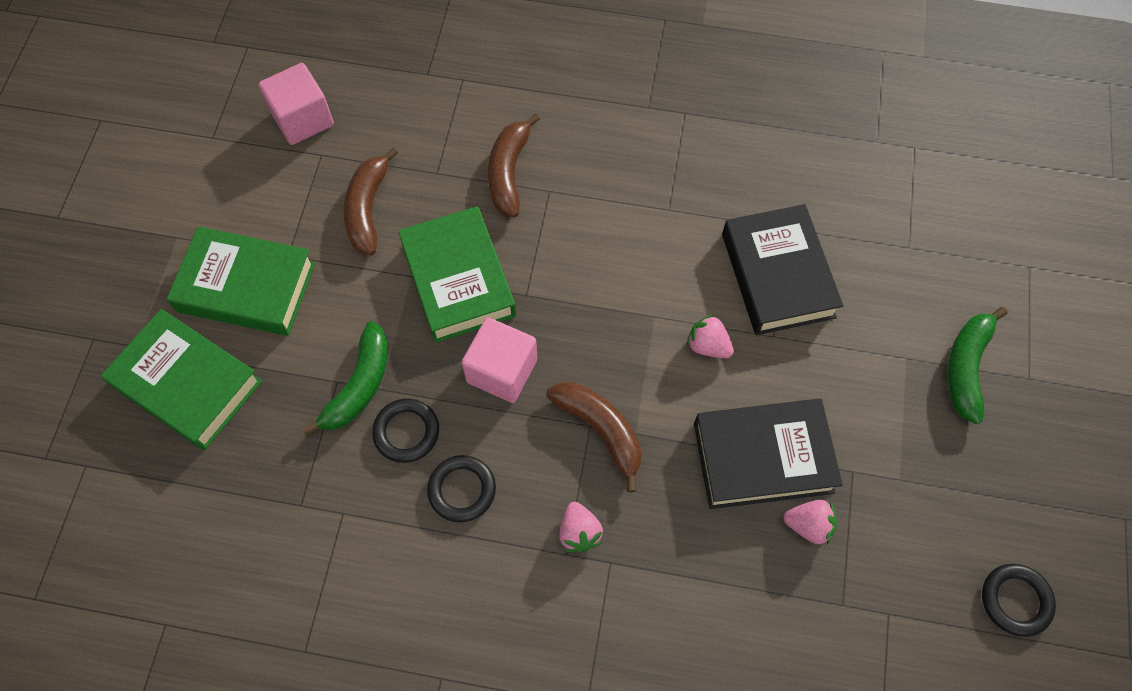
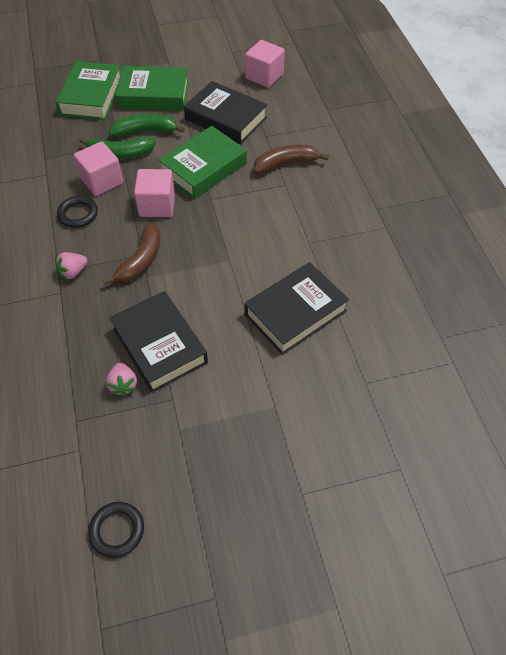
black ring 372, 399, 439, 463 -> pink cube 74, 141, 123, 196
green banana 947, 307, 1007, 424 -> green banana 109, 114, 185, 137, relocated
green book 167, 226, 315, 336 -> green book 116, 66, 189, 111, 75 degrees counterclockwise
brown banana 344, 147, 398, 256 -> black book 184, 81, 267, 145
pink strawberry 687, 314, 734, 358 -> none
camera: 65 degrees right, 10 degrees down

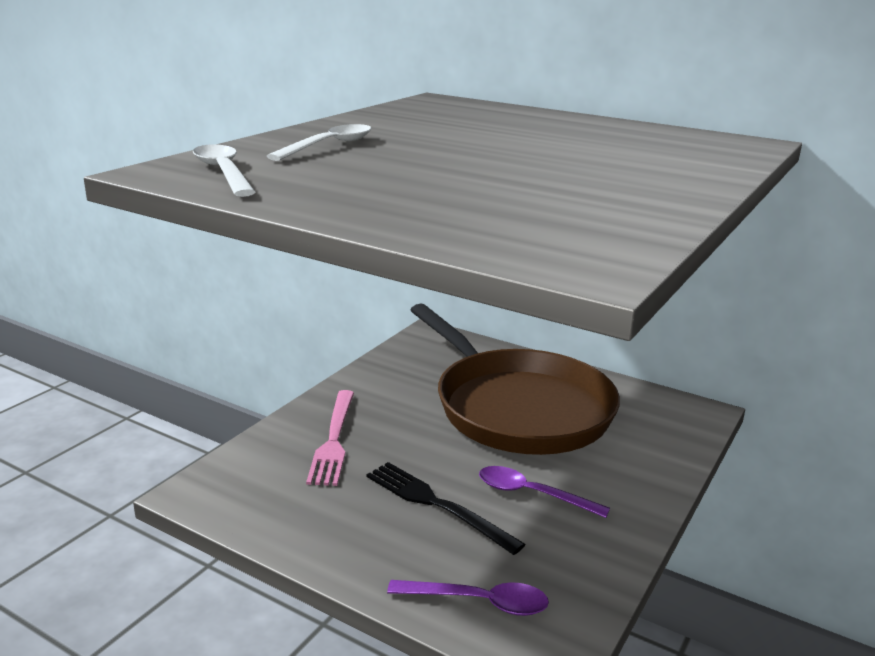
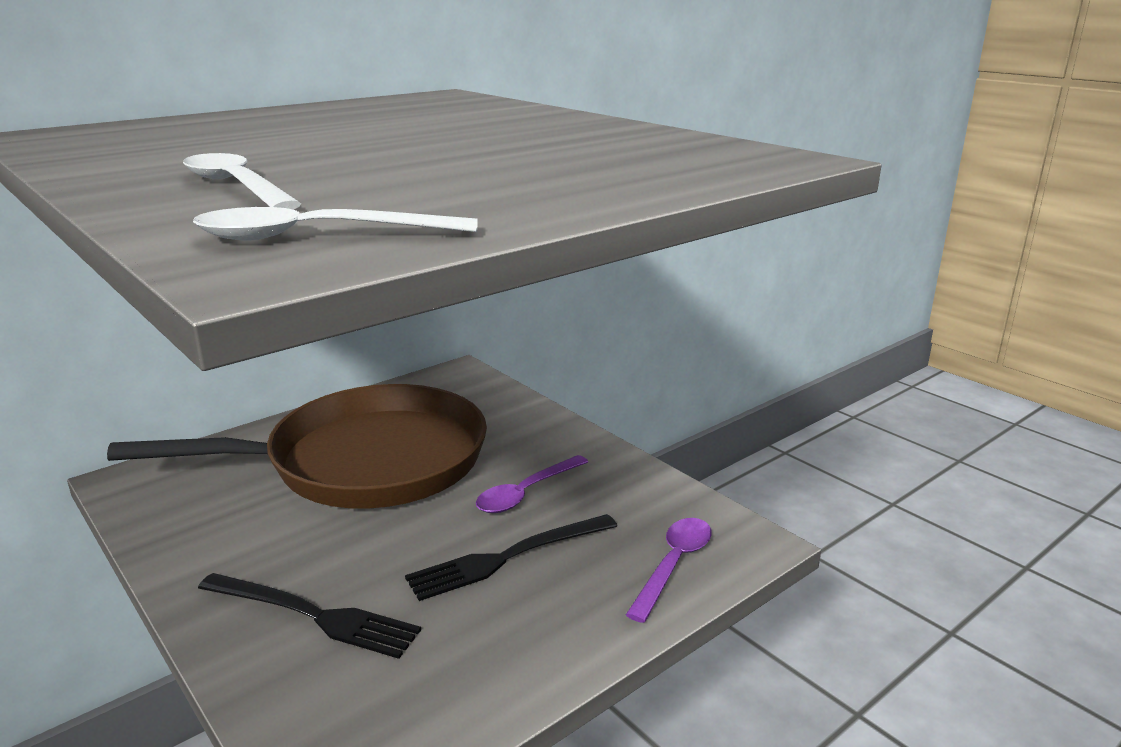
pink fork 306, 390, 354, 486 -> black fork 198, 573, 421, 659
camera: 70 degrees left, 0 degrees up

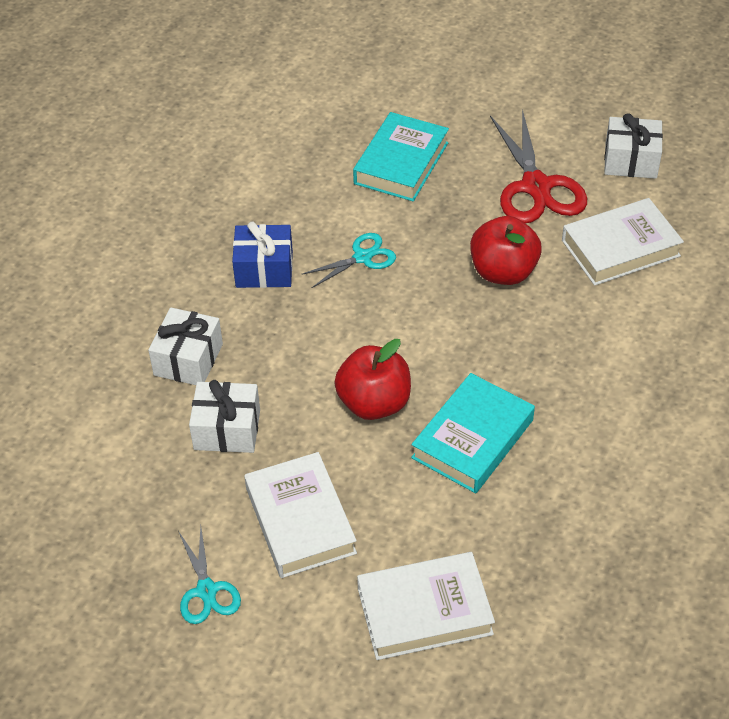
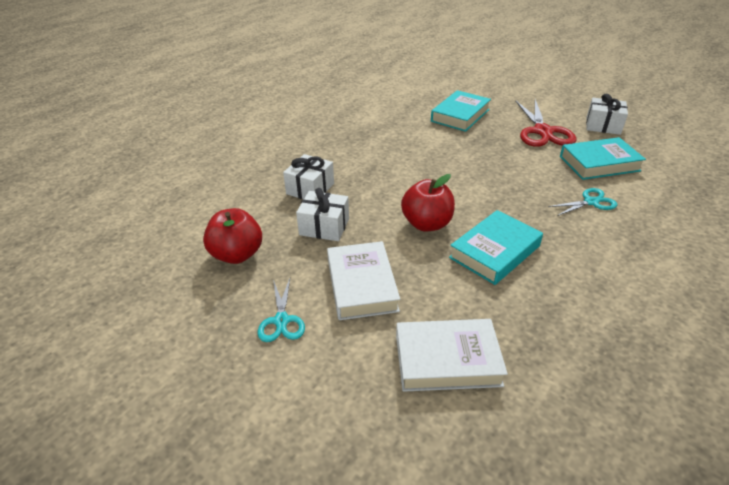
red apple 470, 216, 542, 285 -> red apple 203, 208, 262, 264, relocated
turquoise scissors 301, 233, 396, 288 -> turquoise scissors 548, 188, 618, 216, relocated
white book 562, 198, 684, 286 -> turquoise book 560, 137, 646, 180
blue gift 232, 221, 293, 288 -> none
camera: 10 degrees right, 10 degrees down

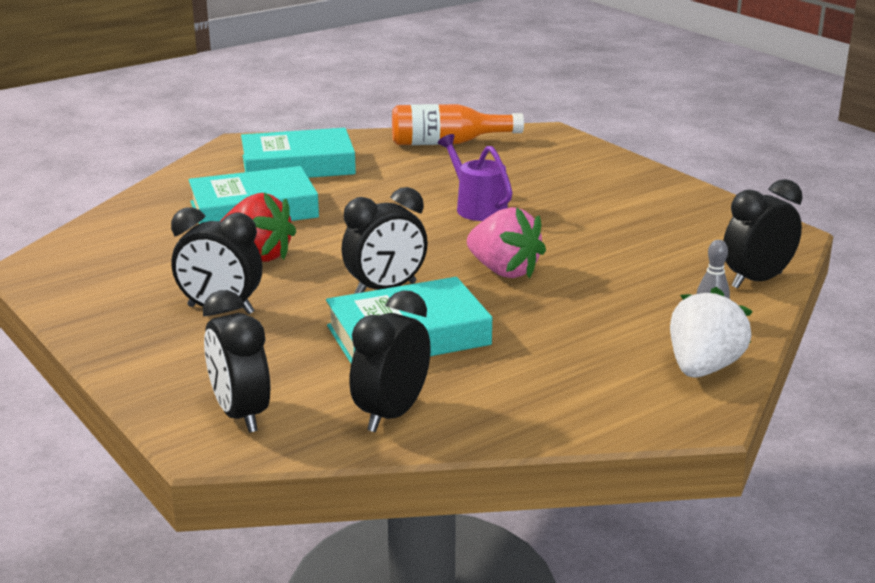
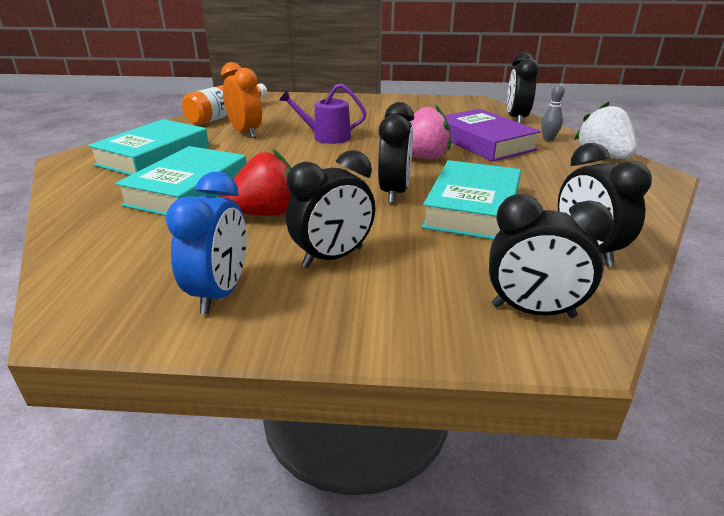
none -> blue clock 166, 172, 247, 314
none -> orange clock 221, 62, 262, 138
none -> purple book 444, 109, 541, 162
camera: 50 degrees left, 5 degrees up

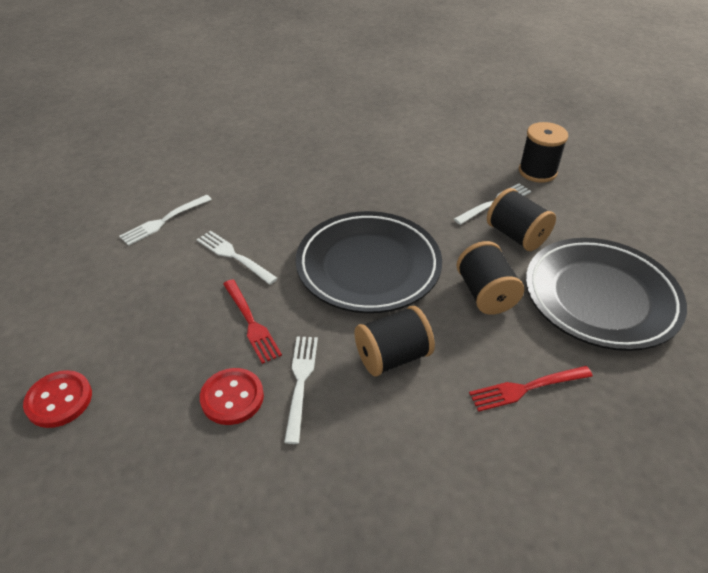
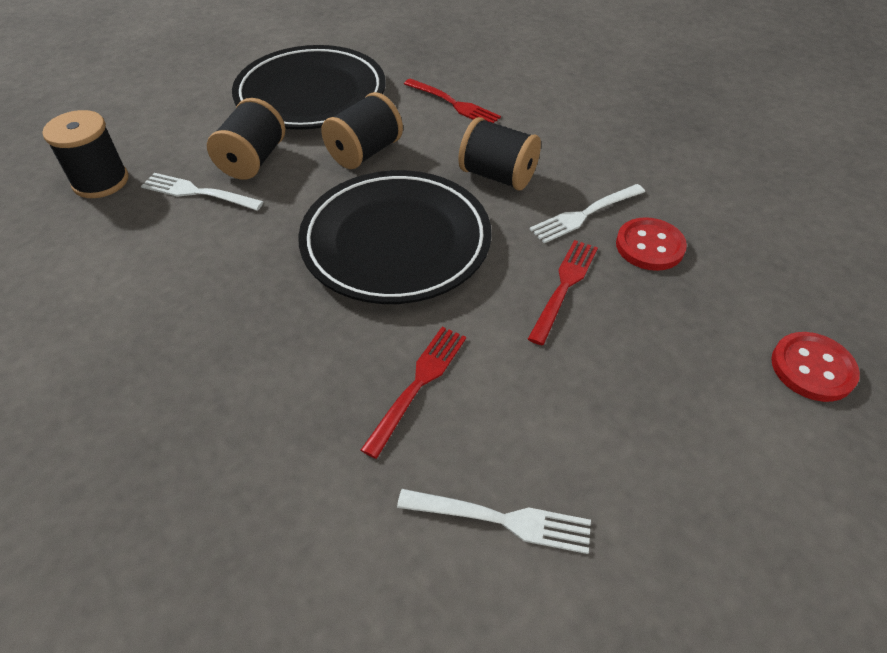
none -> red fork 361, 327, 466, 459
white fork 197, 231, 278, 285 -> none
camera: 125 degrees left, 5 degrees up

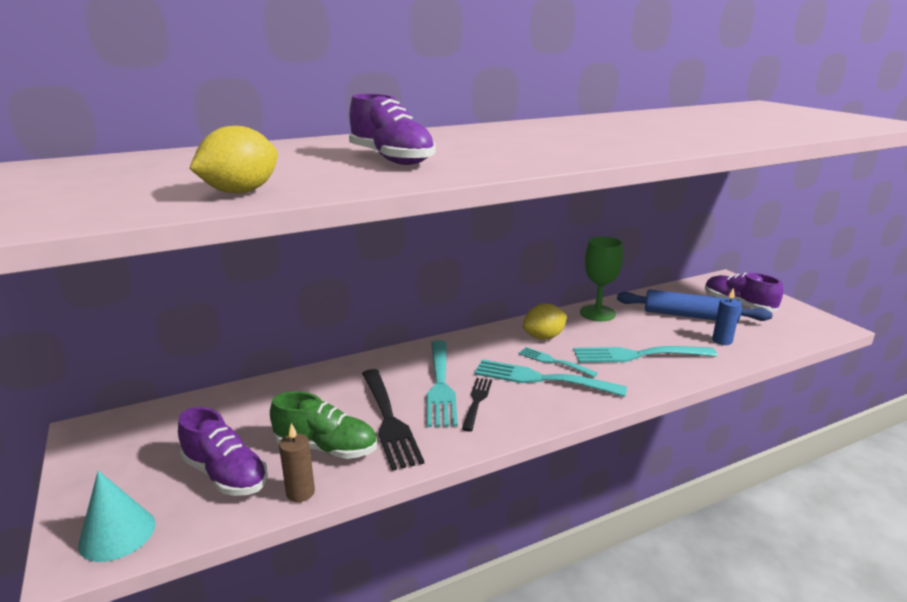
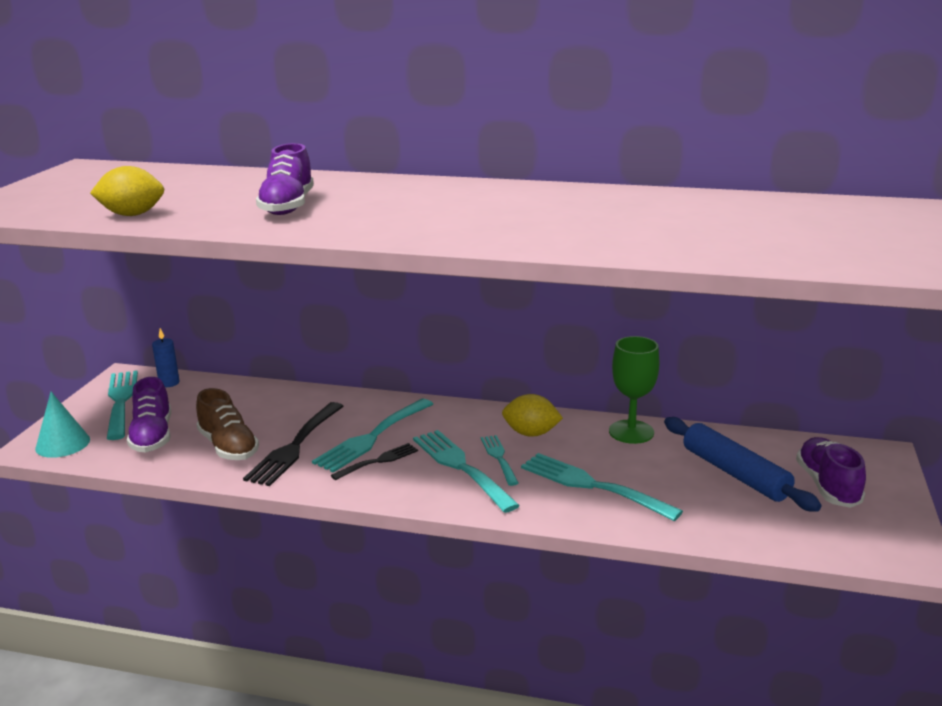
none -> turquoise fork 107, 371, 138, 440
blue candle 712, 287, 741, 345 -> blue candle 152, 328, 180, 387, relocated
green shoe 270, 391, 377, 459 -> brown shoe 196, 388, 259, 460
brown candle 279, 423, 315, 502 -> none
camera: 40 degrees right, 0 degrees up

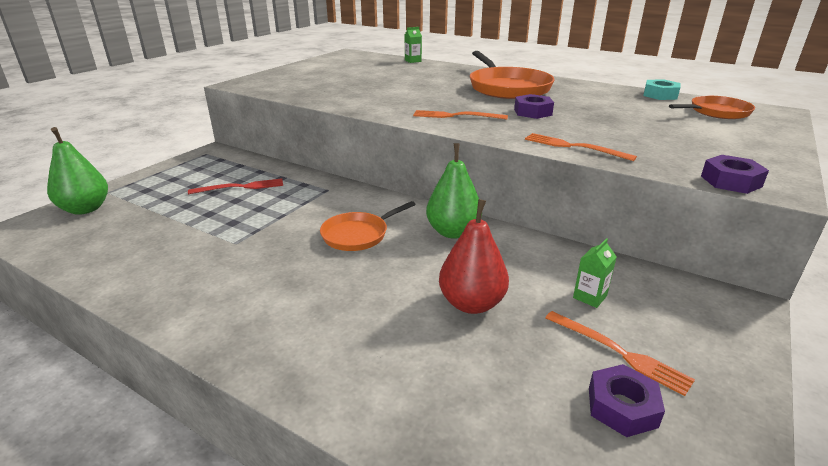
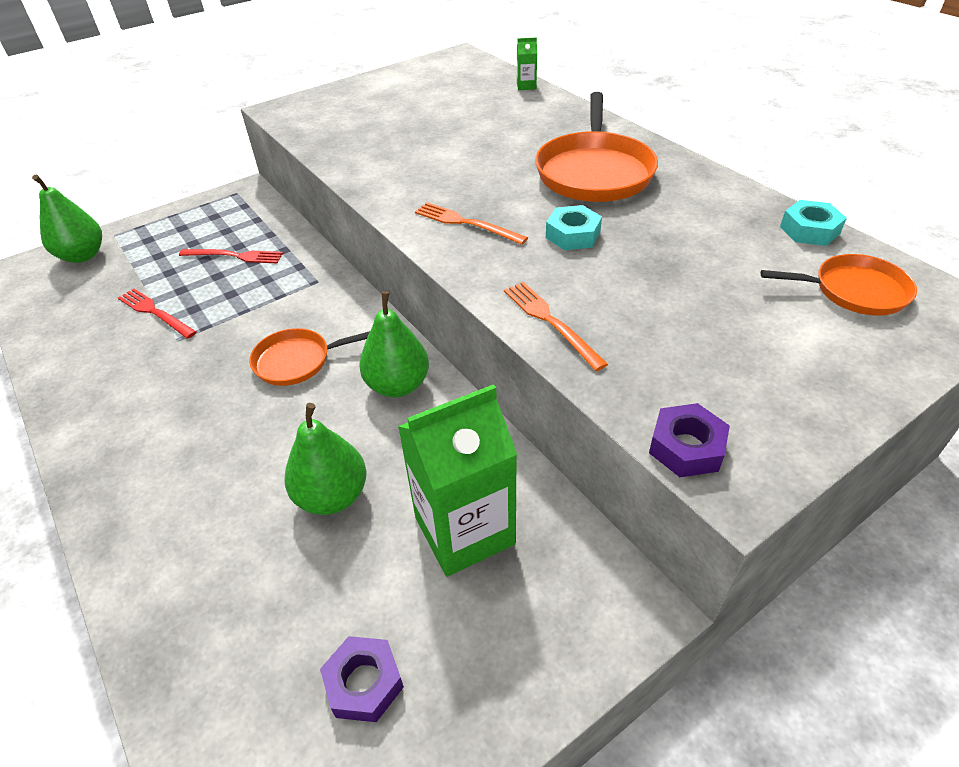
none -> red fork 118, 289, 197, 339
red pear 439, 199, 509, 314 -> green pear 284, 403, 366, 515
green carton 573, 238, 617, 308 -> green carton 398, 384, 517, 577, x2.46
purple nut 514, 94, 554, 119 -> turquoise nut 546, 205, 602, 250
orange fork 545, 311, 695, 396 -> none
camera: 25 degrees right, 15 degrees up

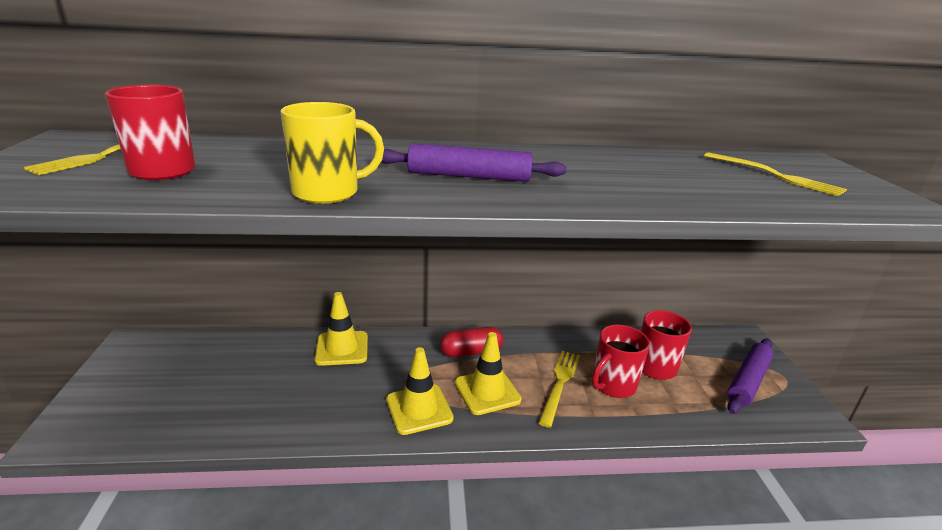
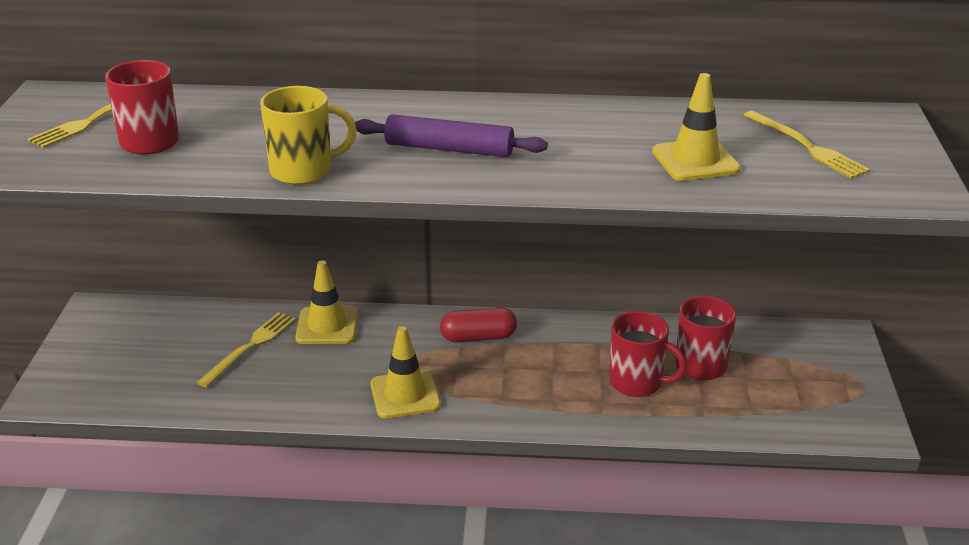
yellow fork 539, 351, 580, 428 -> yellow fork 197, 312, 296, 387, relocated
red mug 592, 325, 650, 398 -> red mug 609, 311, 687, 397, 120 degrees counterclockwise
yellow traffic cone 455, 332, 521, 415 -> yellow traffic cone 652, 73, 741, 181, relocated
purple rolling pin 727, 339, 774, 414 -> none
camera: 10 degrees right, 5 degrees up

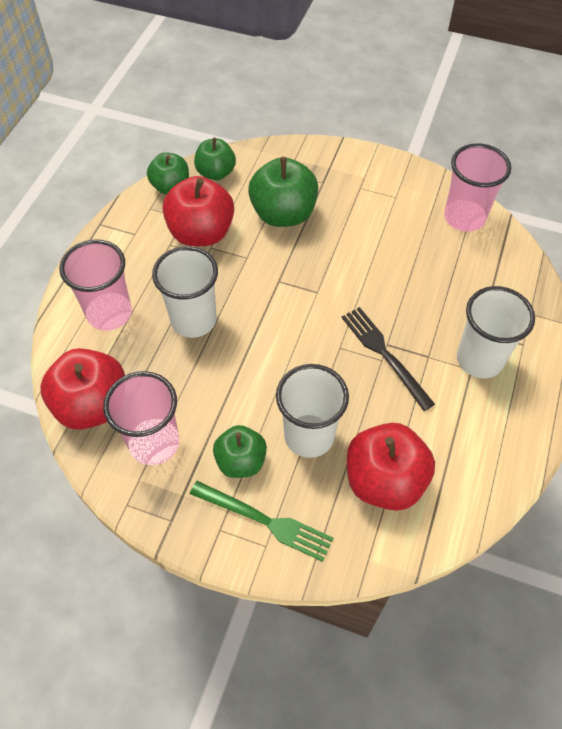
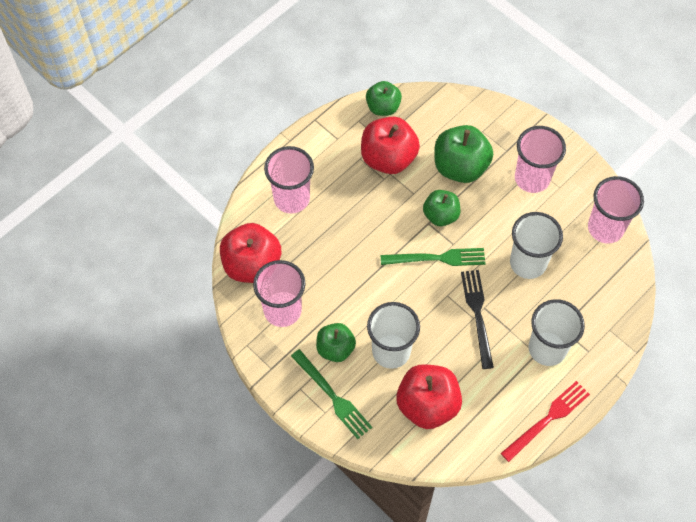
none -> green fork 381, 248, 485, 266
green apple 194, 138, 236, 180 -> green apple 423, 190, 460, 226, relocated
none -> red fork 501, 381, 590, 462
white cup 152, 246, 218, 338 -> white cup 510, 212, 563, 279, relocated
none -> pink cup 515, 126, 566, 193
camera: 25 degrees right, 5 degrees up

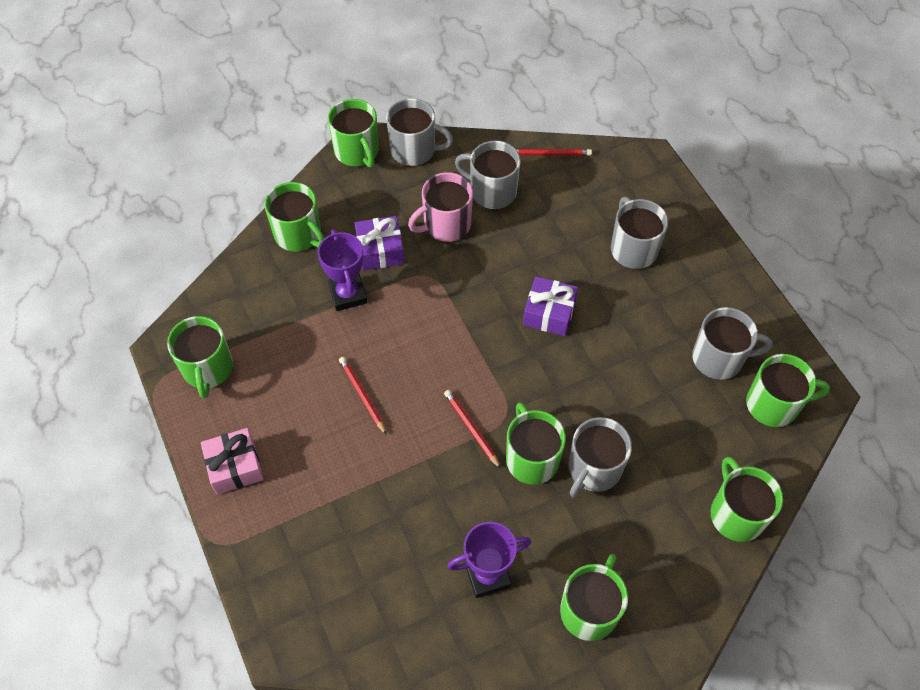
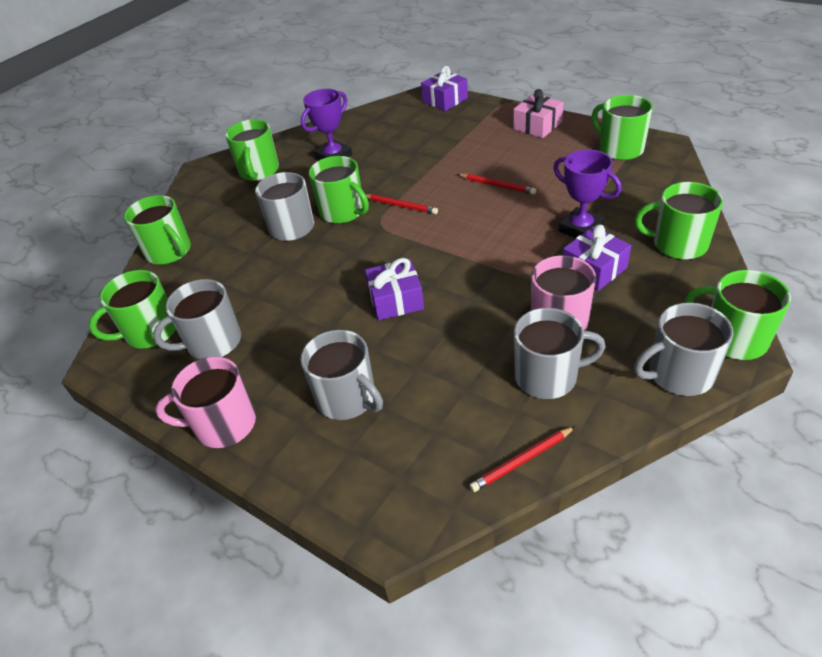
none -> pink mug 155, 357, 256, 448
none -> purple gift 421, 66, 468, 111
camera: 155 degrees right, 15 degrees down

